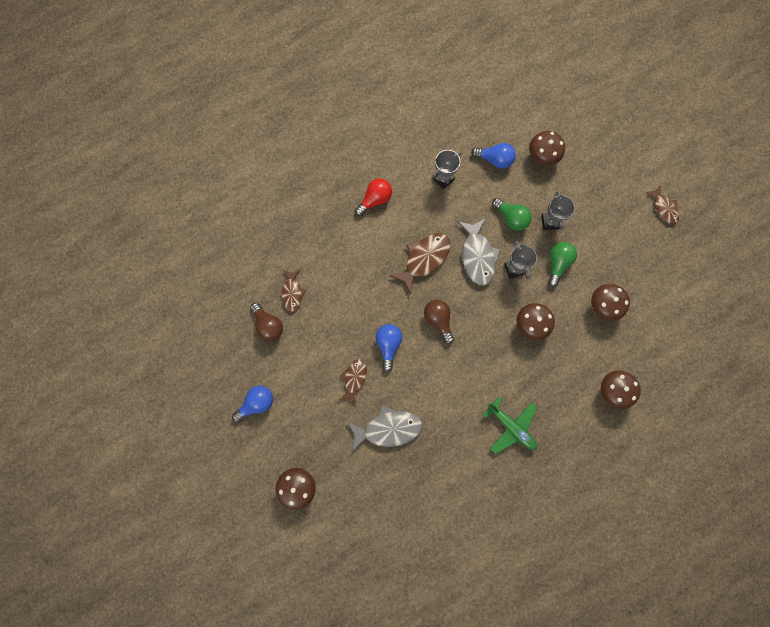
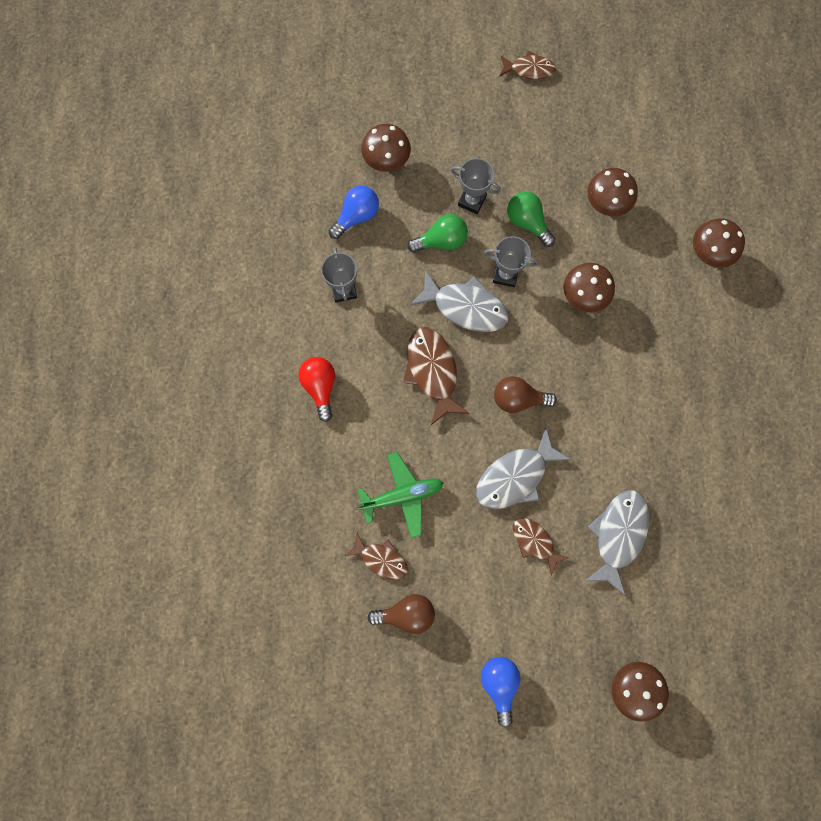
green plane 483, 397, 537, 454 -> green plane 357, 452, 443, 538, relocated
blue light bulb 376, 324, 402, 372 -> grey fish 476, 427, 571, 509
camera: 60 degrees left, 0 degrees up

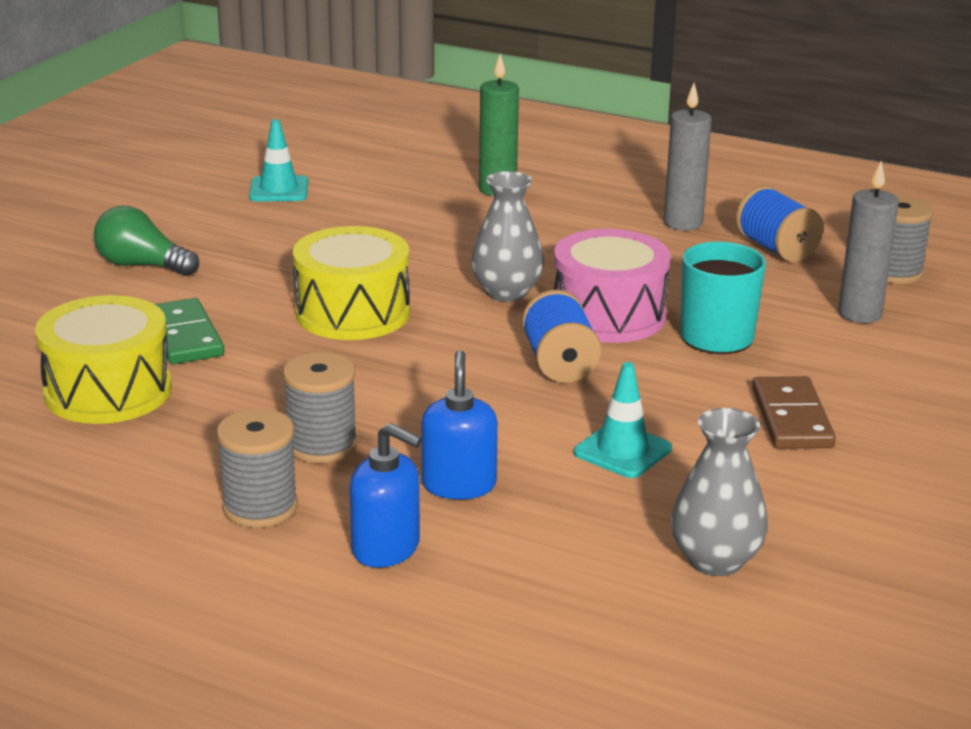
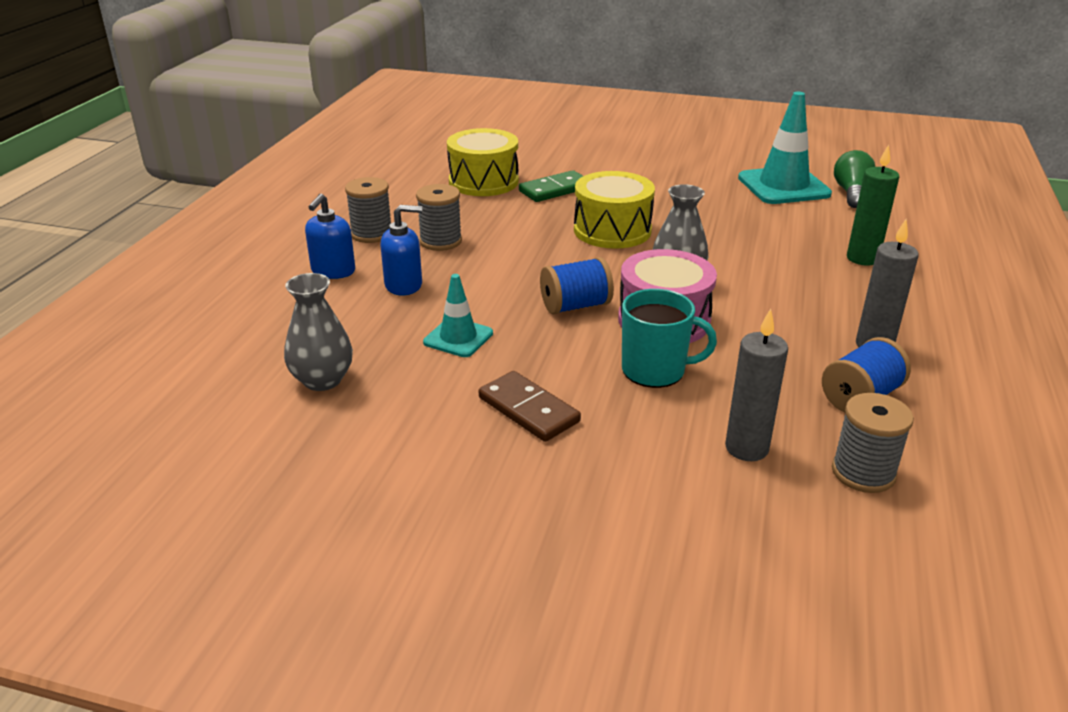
brown domino 752, 376, 836, 449 -> brown domino 479, 371, 581, 442, 60 degrees clockwise
turquoise traffic cone 249, 119, 308, 201 -> turquoise traffic cone 738, 92, 832, 204, x1.78
green light bulb 94, 206, 199, 276 -> green light bulb 834, 150, 875, 208, relocated
camera: 80 degrees right, 5 degrees up

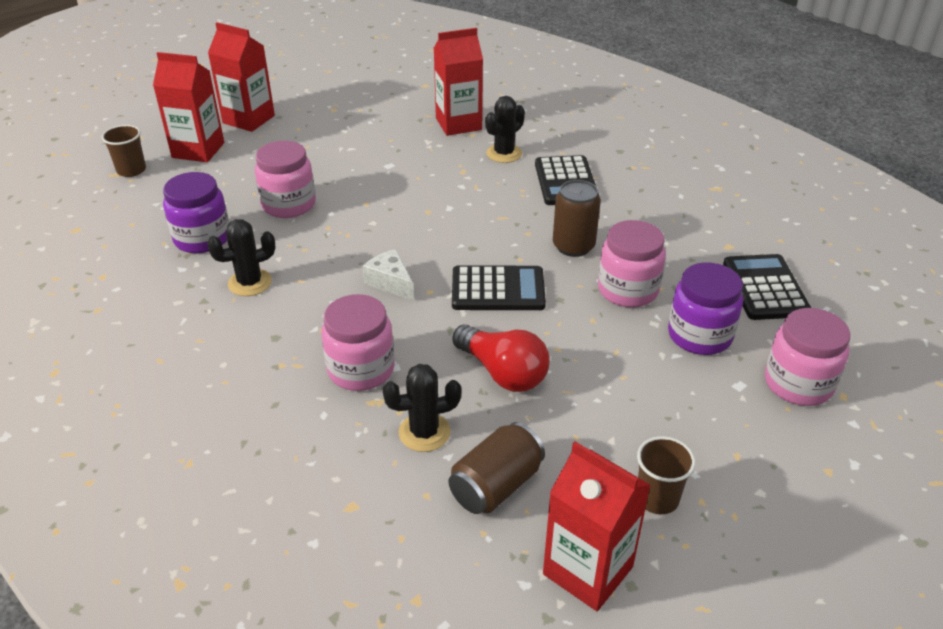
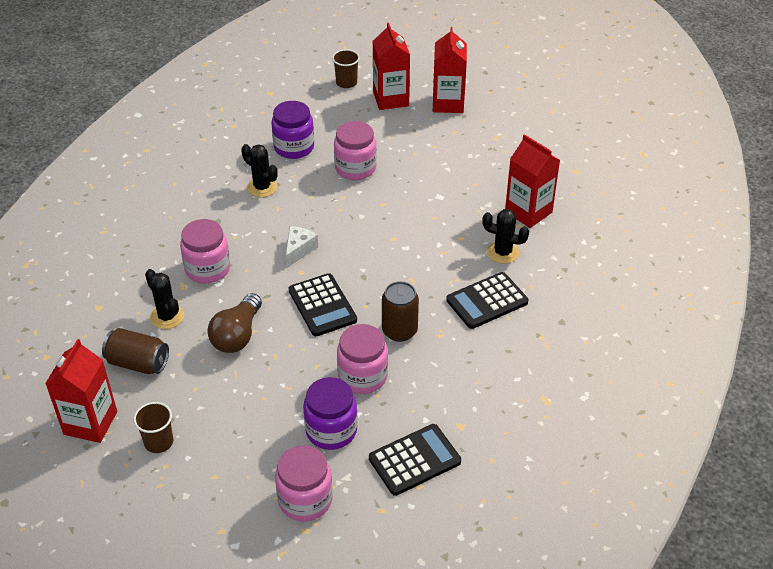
red light bulb 452, 324, 550, 392 -> brown light bulb 207, 293, 262, 353
camera: 65 degrees right, 5 degrees up

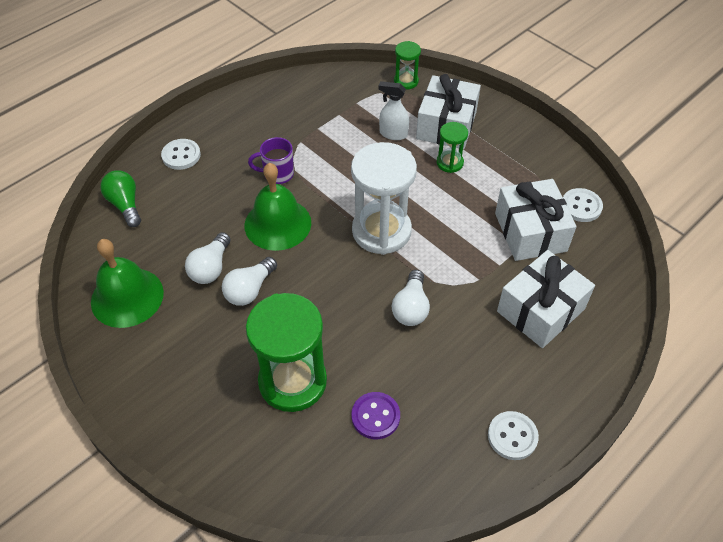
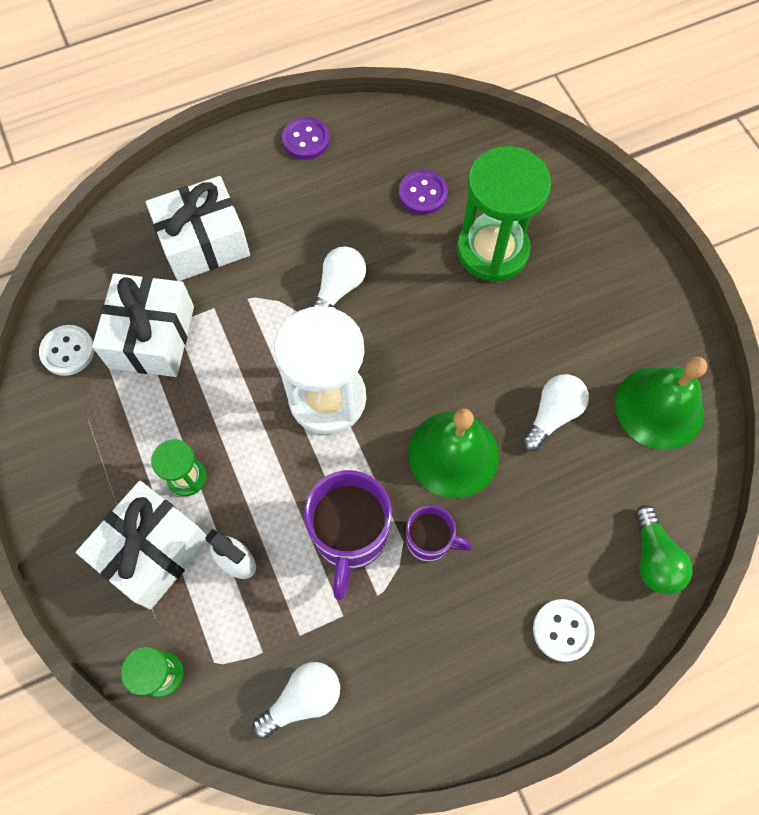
white light bulb 222, 257, 277, 306 -> white light bulb 252, 662, 340, 739, relocated
white button 488, 411, 539, 460 -> purple button 282, 117, 330, 160
none -> purple mug 304, 470, 391, 600
camera: 160 degrees left, 15 degrees up

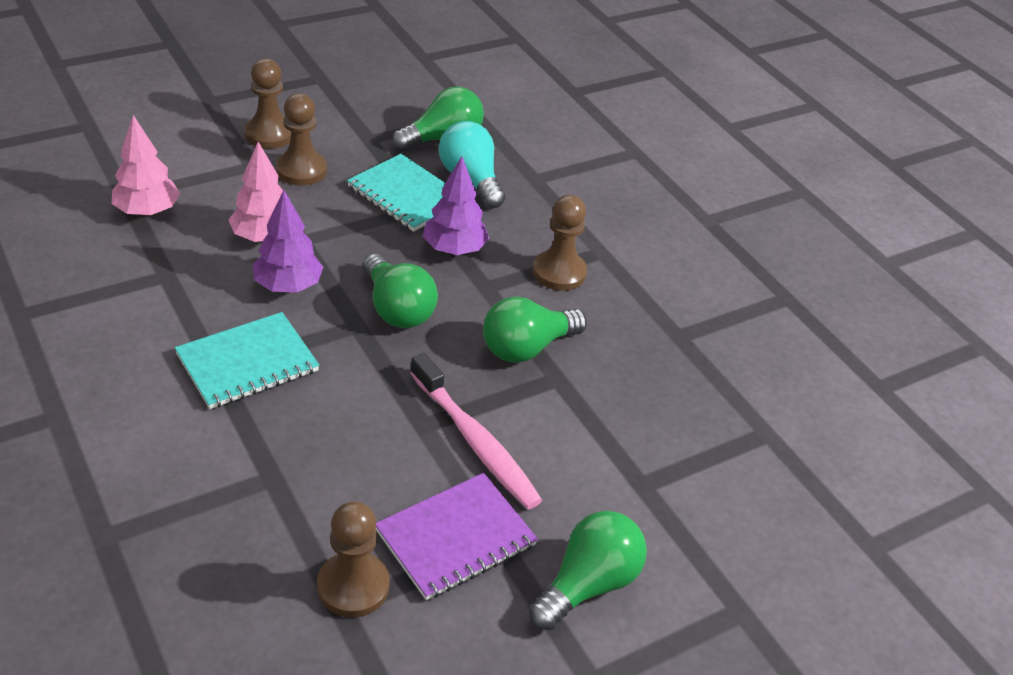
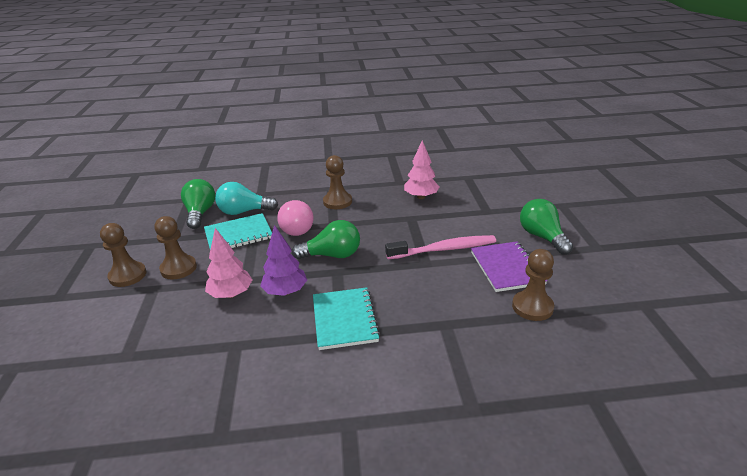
purple tree 423, 156, 489, 255 -> pink light bulb 277, 200, 313, 236
pink tree 112, 115, 180, 216 -> pink tree 404, 140, 439, 199, relocated
green light bulb 483, 296, 587, 363 -> none
camera: 60 degrees left, 10 degrees down

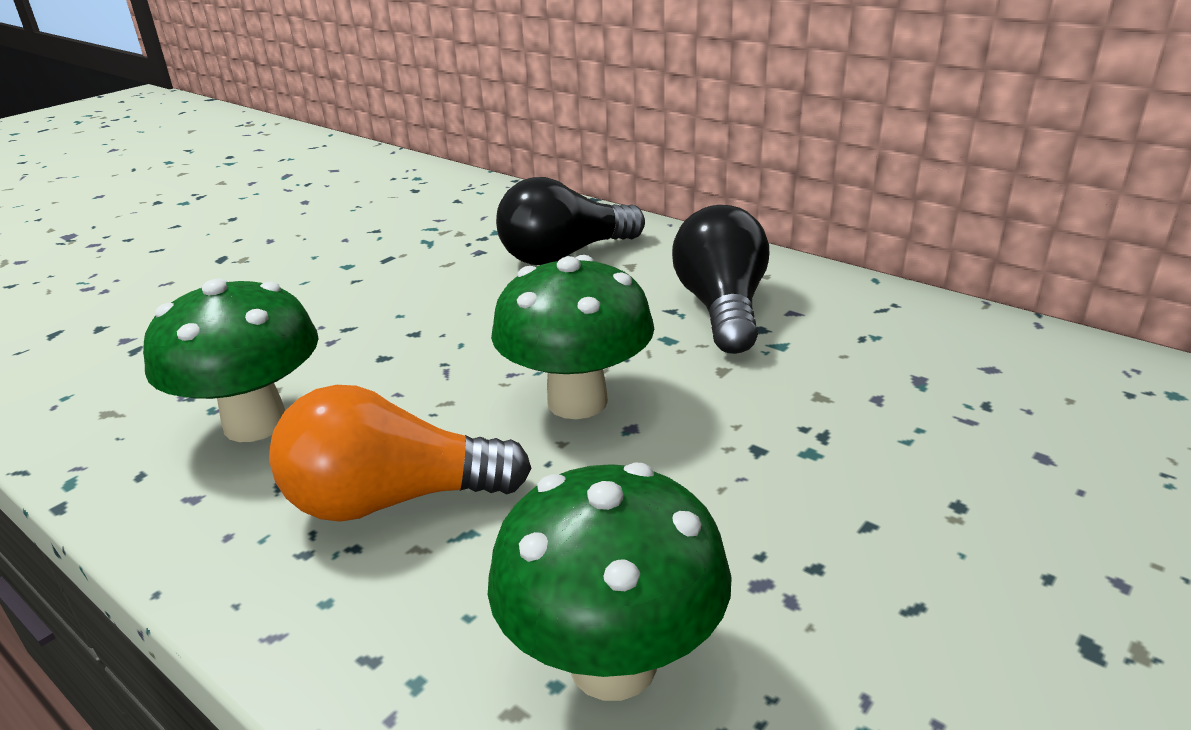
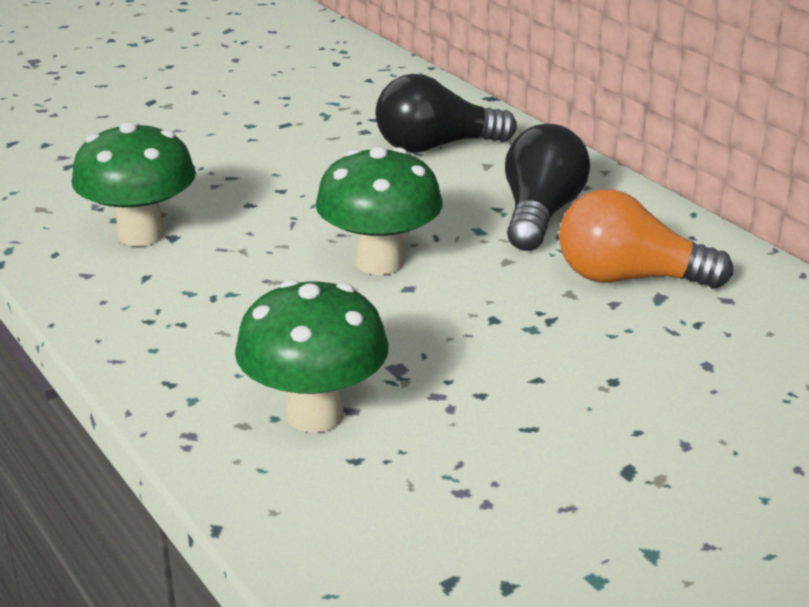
orange light bulb 269, 385, 532, 522 -> orange light bulb 559, 189, 733, 288, relocated
camera: 15 degrees right, 0 degrees up

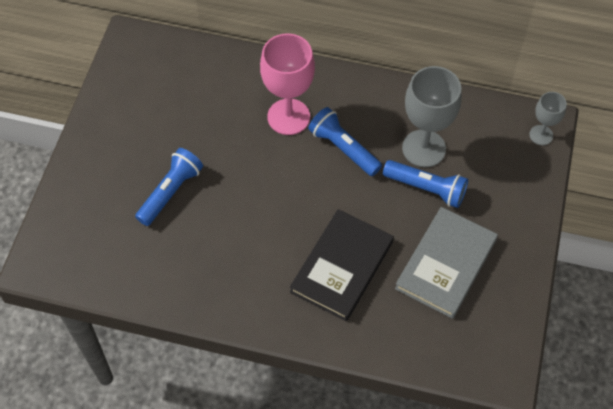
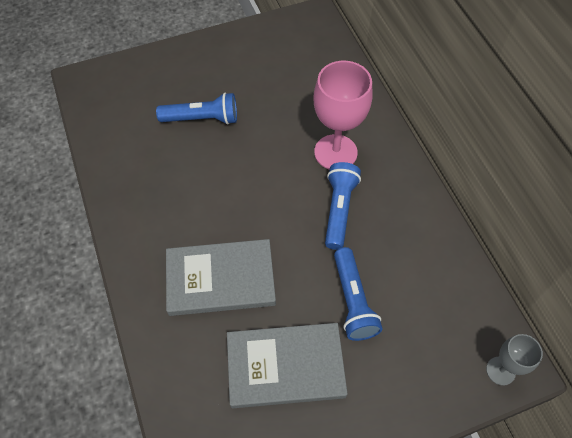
black book 290, 209, 394, 321 -> grey book 166, 239, 276, 316
grey goblet 402, 66, 462, 167 -> none
camera: 55 degrees right, 0 degrees up

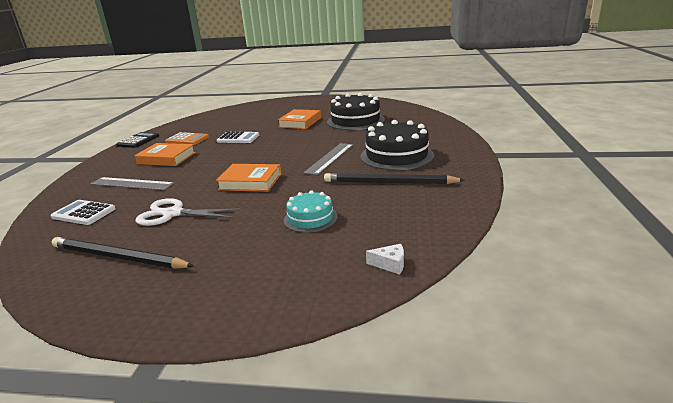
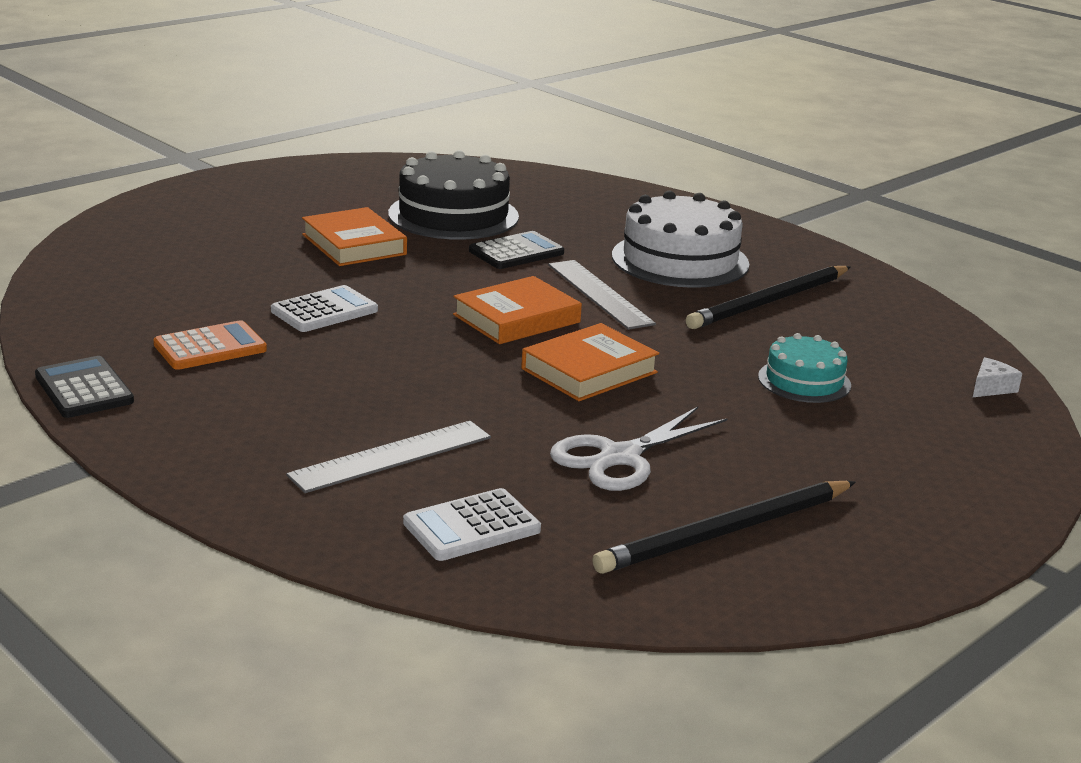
orange book 134, 143, 196, 166 -> orange book 453, 276, 582, 344, relocated
none -> black calculator 469, 231, 564, 269
black cake 360, 120, 434, 170 -> white cake 612, 191, 749, 288
camera: 55 degrees left, 0 degrees up

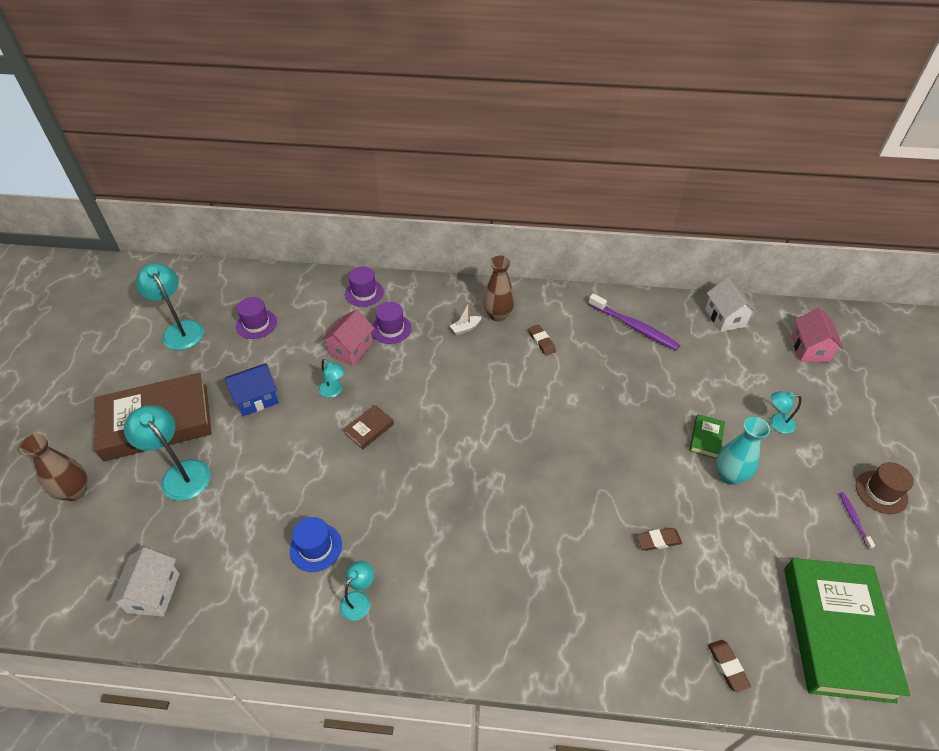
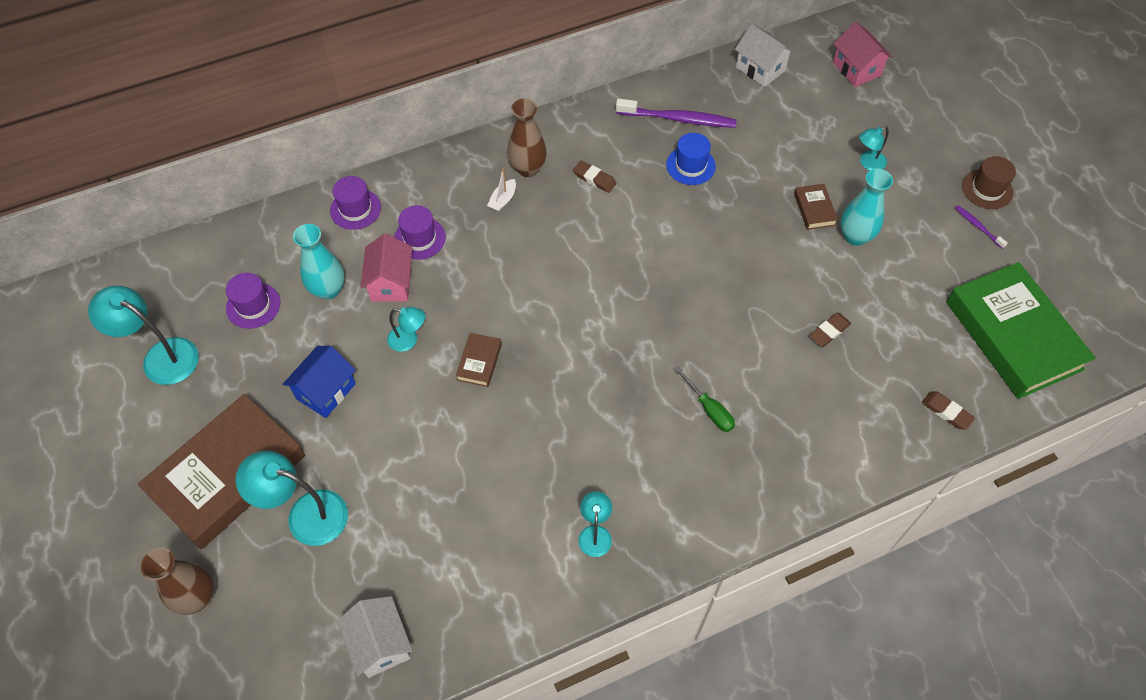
none -> turquoise vase 293, 224, 345, 300
blue hat 290, 517, 342, 572 -> blue hat 666, 133, 716, 185, relocated
none -> green screwdriver 674, 367, 735, 432
green book 689, 414, 725, 459 -> brown book 794, 184, 838, 230
camera: 30 degrees left, 10 degrees up

